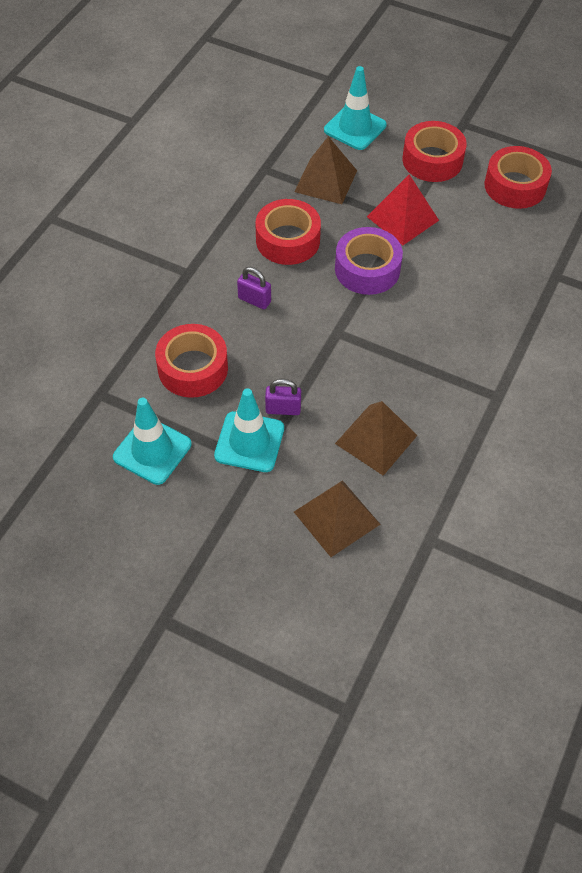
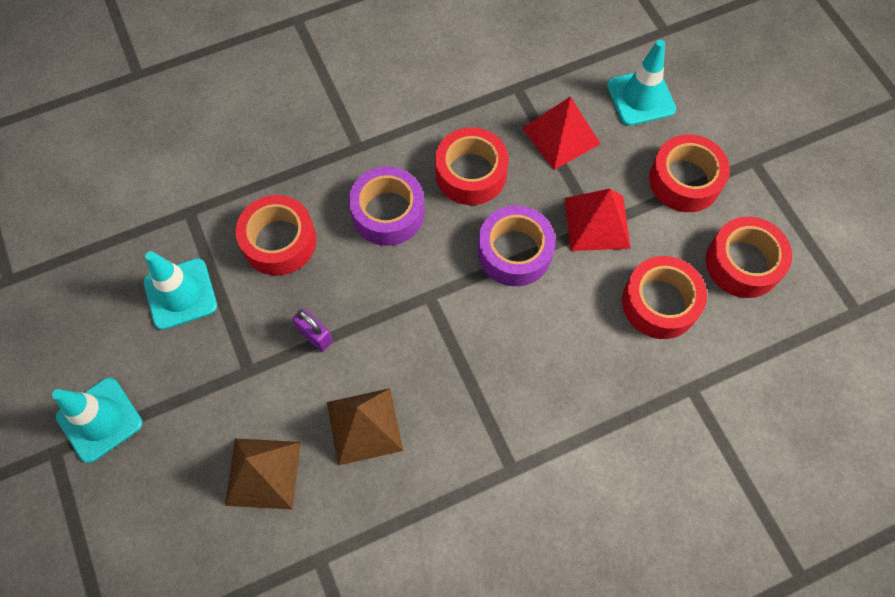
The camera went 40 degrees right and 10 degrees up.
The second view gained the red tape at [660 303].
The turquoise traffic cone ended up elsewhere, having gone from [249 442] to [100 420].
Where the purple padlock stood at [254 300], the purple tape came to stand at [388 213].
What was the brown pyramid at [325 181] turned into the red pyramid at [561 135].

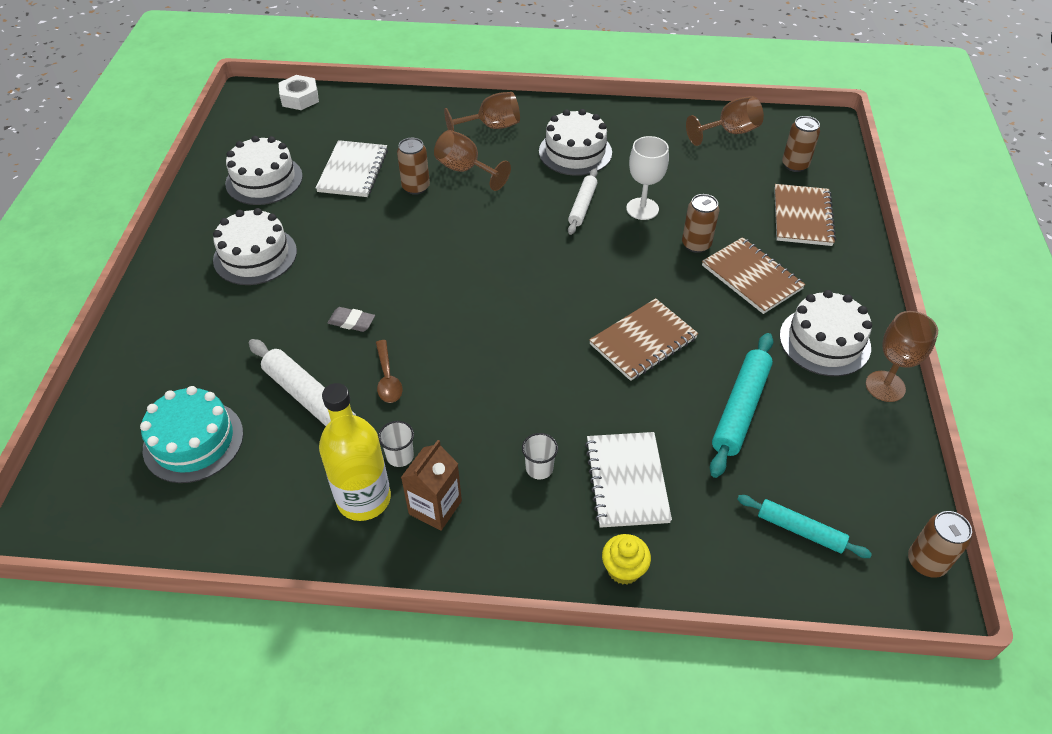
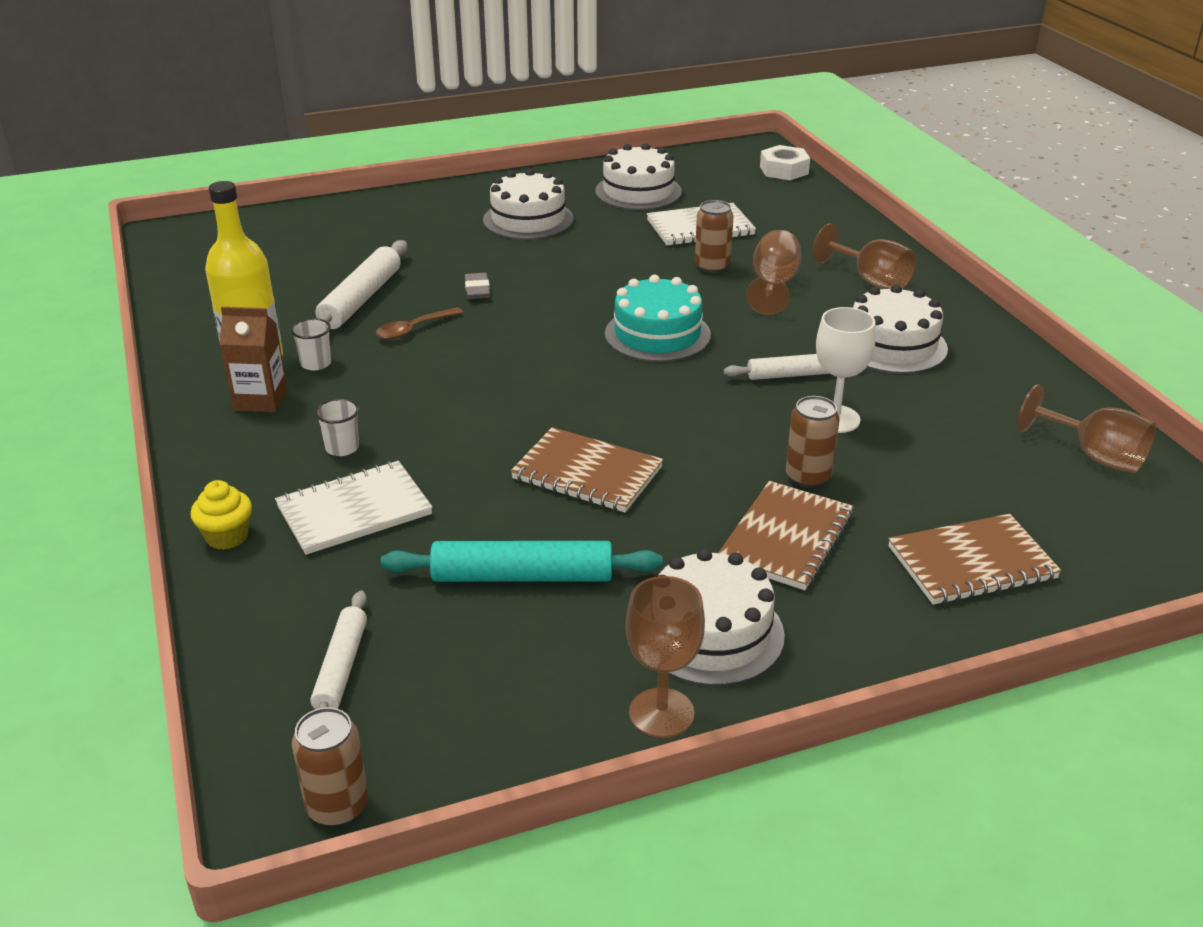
The camera went 65 degrees right and 15 degrees down.
The second view lost the brown can at [795 165].
The turquoise cake ended up elsewhere, having gone from [193 441] to [657 334].
What was the turquoise rolling pin at [800 530] turned into the white rolling pin at [341 668].

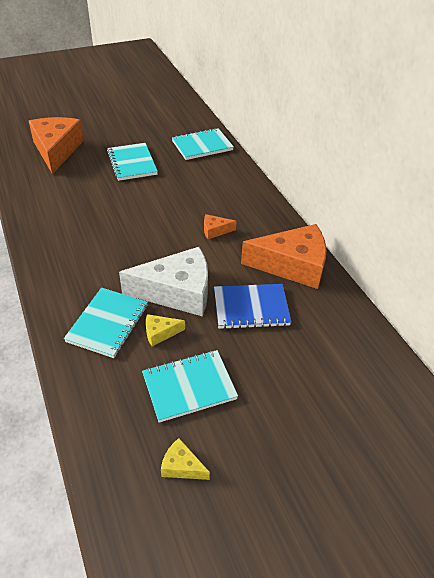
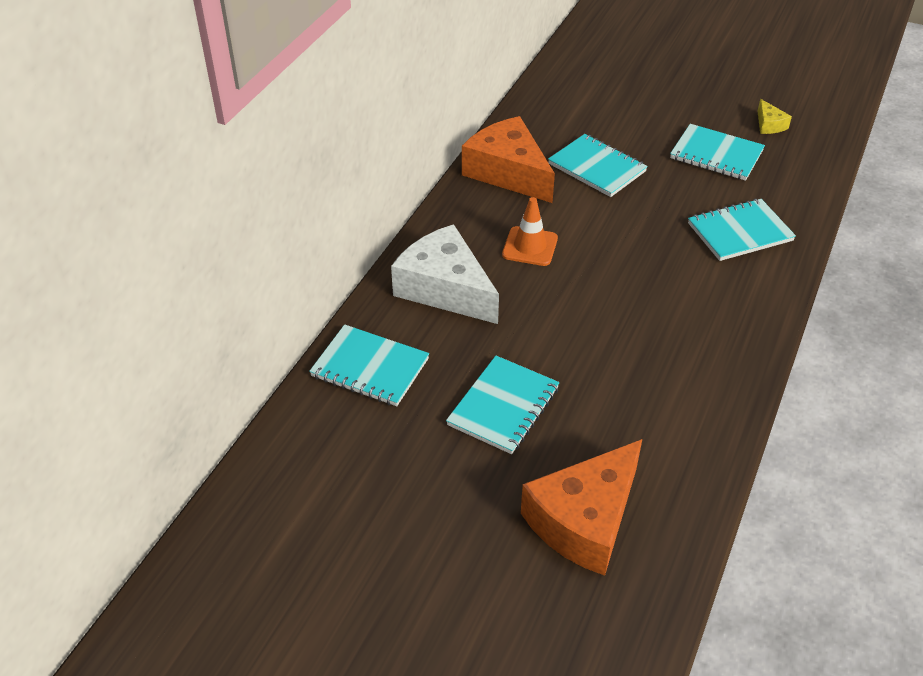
The camera went 130 degrees left and 0 degrees up.
The second view lost the yellow cheese at [160 333].
The white cheese ended up elsewhere, having gone from [177 292] to [445 288].
Where the orange cheese stood at [215 230], the orange traffic cone came to stand at [530 246].
What was the blue notebook at [251 308] turned into the turquoise notebook at [597 168].

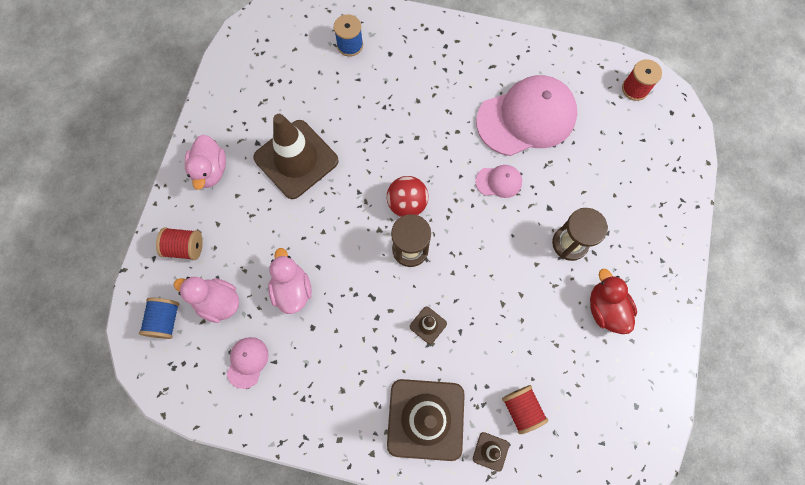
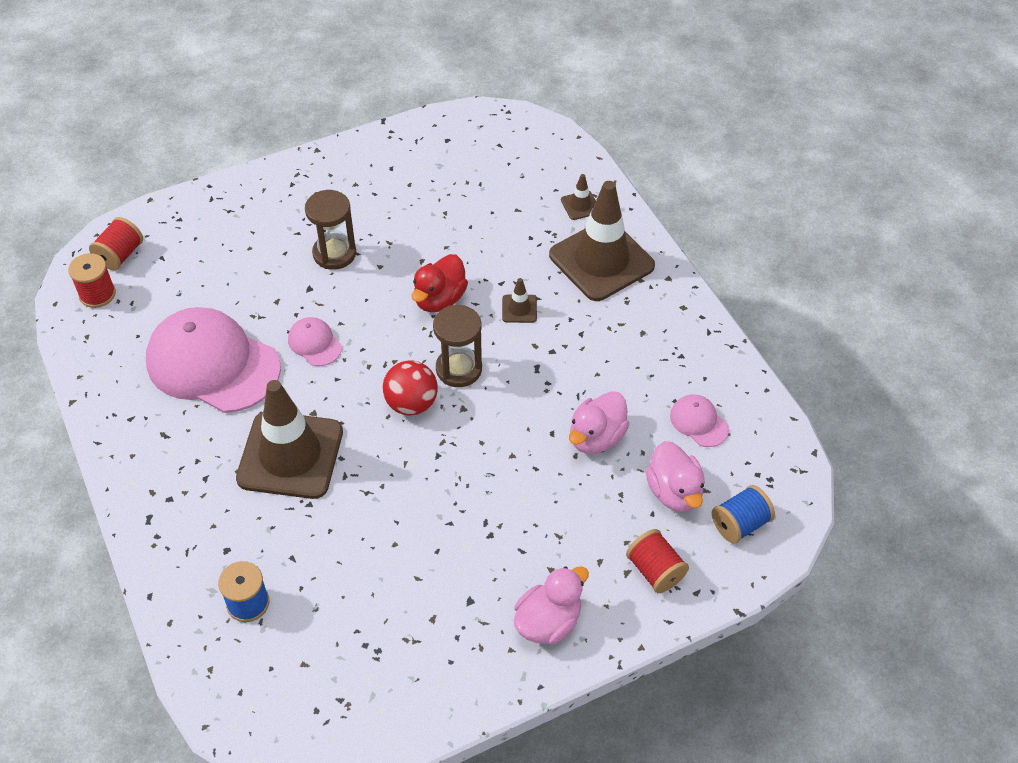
The camera went 130 degrees left and 20 degrees down.
The brown traffic cone ended up elsewhere, having gone from [296 159] to [290 455].
The red spool ended up elsewhere, having gone from [521 409] to [120 255].
The red duck ended up elsewhere, having gone from [605 309] to [439 299].
The pink cap at [247 362] ended up facing another way, 75 degrees clockwise from before.

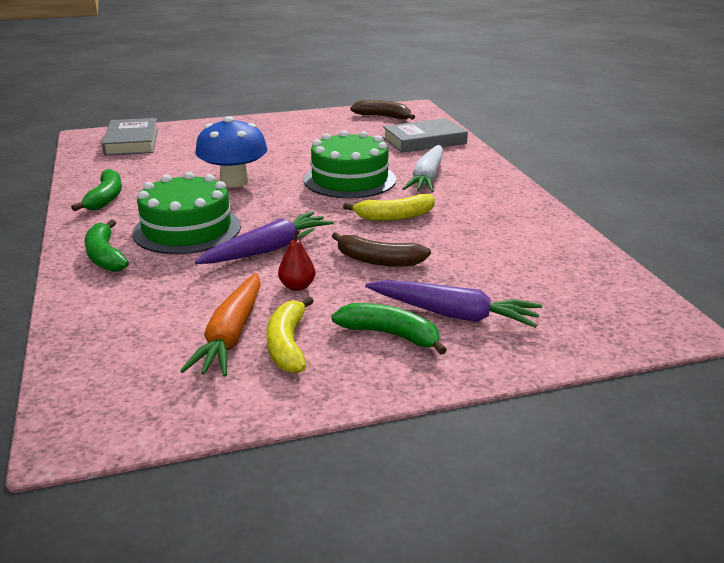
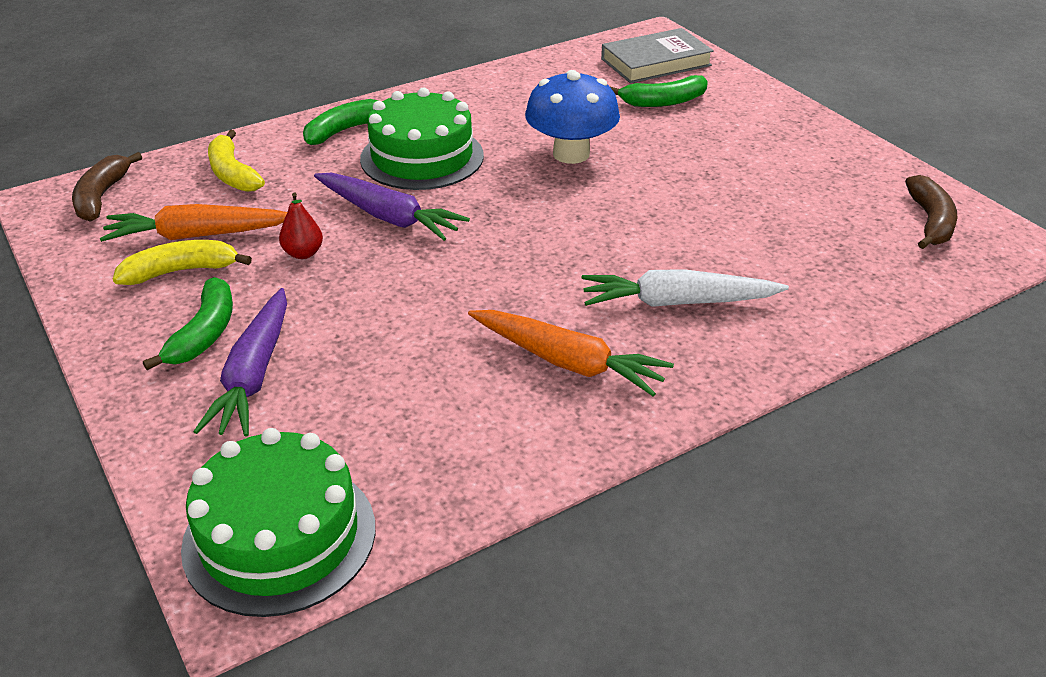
The camera went 75 degrees right and 10 degrees up.
The second view lost the grey book at [424 141].
The second view gained the orange carrot at [567 362].
The green banana ended up elsewhere, having gone from [105 198] to [663 102].
The green cake ended up elsewhere, having gone from [349 180] to [279 536].
The brown banana ended up elsewhere, having gone from [378 260] to [102 197].
The yellow banana ended up elsewhere, having gone from [395 216] to [232 173].

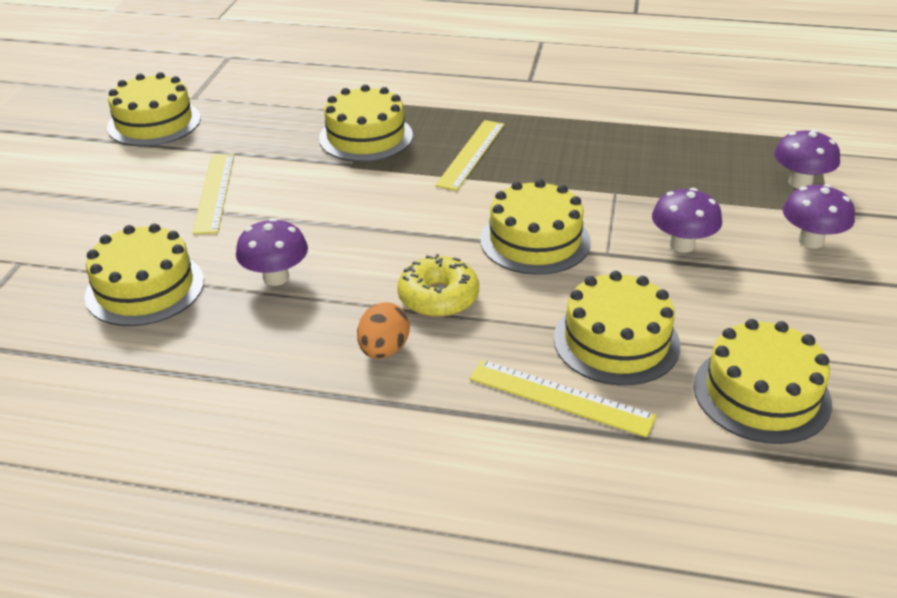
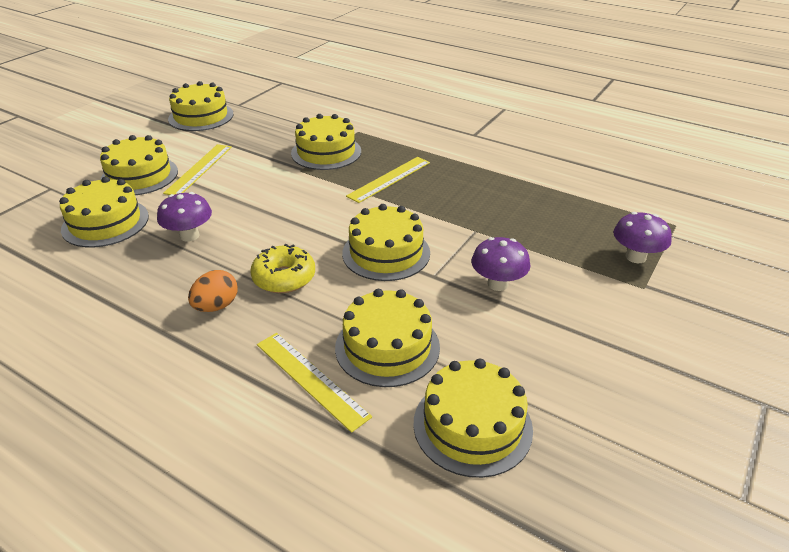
The camera went 20 degrees right and 0 degrees up.
The second view lost the purple mushroom at [811 241].
The second view gained the yellow cake at [139 176].

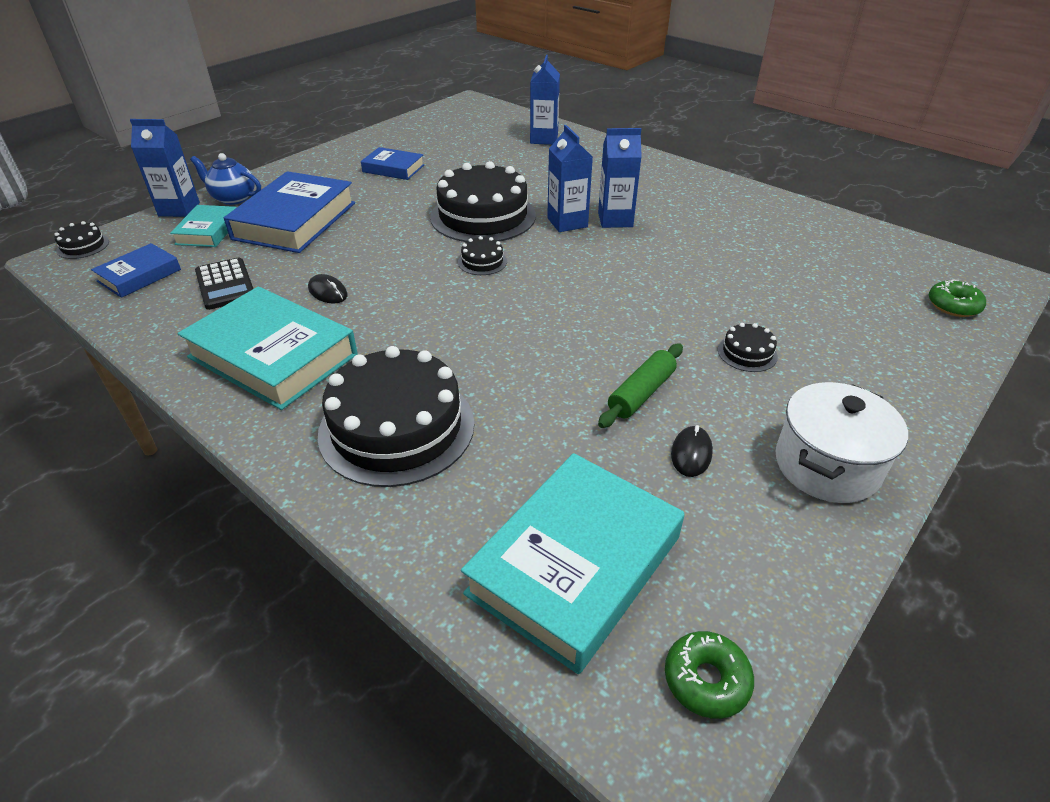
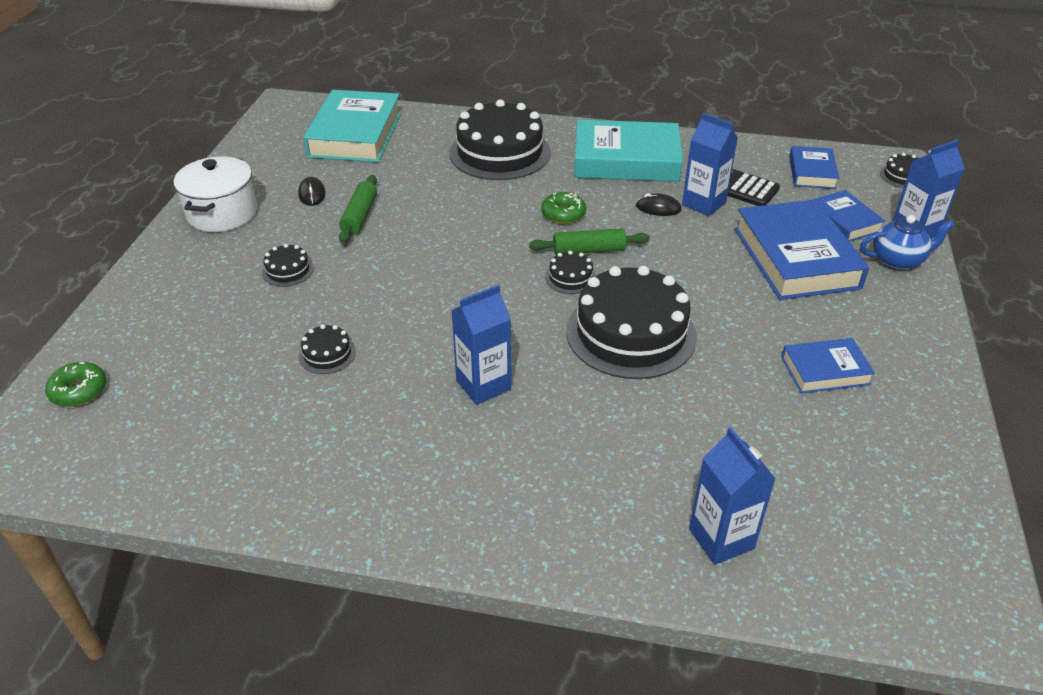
The camera went 150 degrees right and 0 degrees up.
The second view gained the black cake at [327 354].
The second view gained the green rolling pin at [589 250].
The blue carton ended up elsewhere, having gone from [567 222] to [703 204].
The green donut ended up elsewhere, having gone from [706 680] to [563 214].
What was the turquoise book at [208 231] turned into the blue book at [844 221].

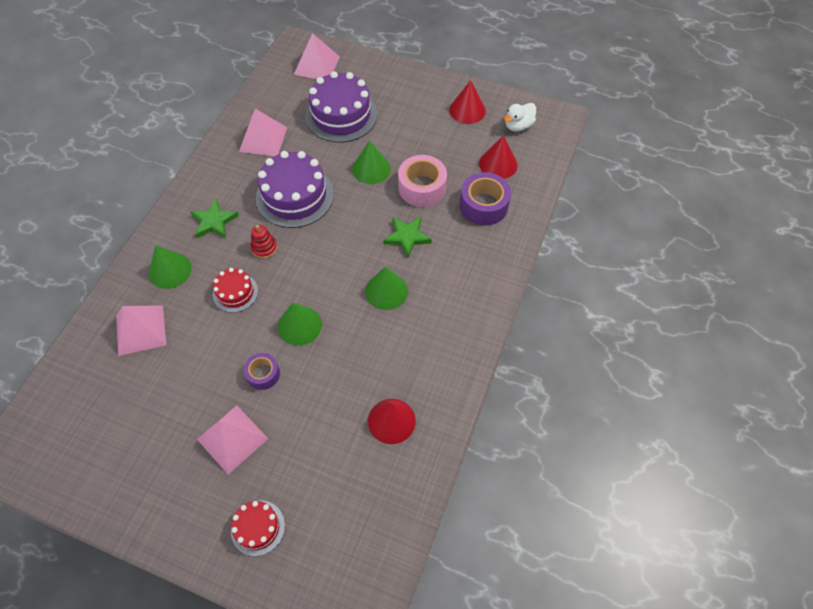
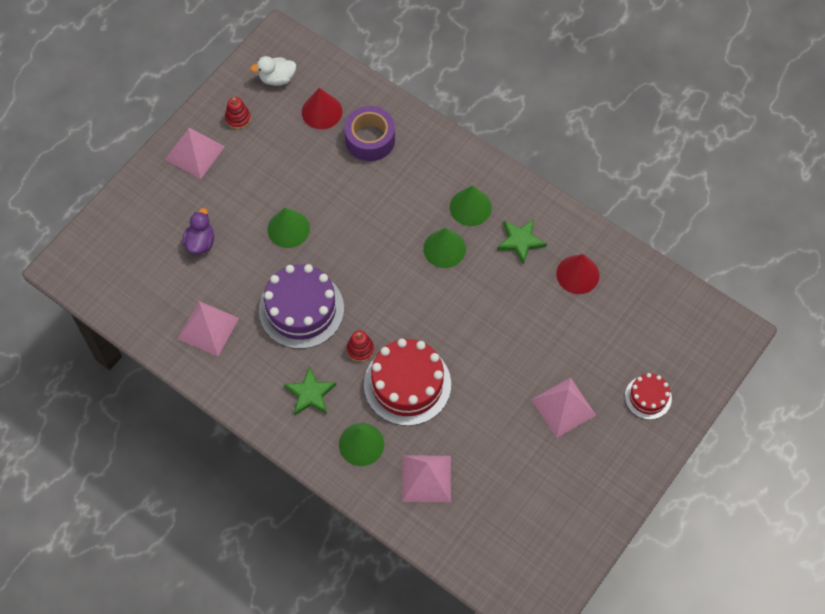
The camera went 75 degrees left and 5 degrees up.
The second view lost the purple tape at [263 374].
The second view lost the pink tape at [422 187].
The green cone ended up elsewhere, having gone from [299 325] to [470 207].
The pink pyramid ended up elsewhere, having gone from [317 65] to [194 153].
The green star ended up elsewhere, having gone from [407 237] to [520 241].
Where the purple cake stood at [341 115], the purple duck came to stand at [200 242].
Where the red cone stood at [467 110], the red stacking toy came to stand at [238 118].
The white duck at [518 126] ended up facing another way, 105 degrees clockwise from before.
The size of the red cake at [235 292] changed by a factor of 1.88.

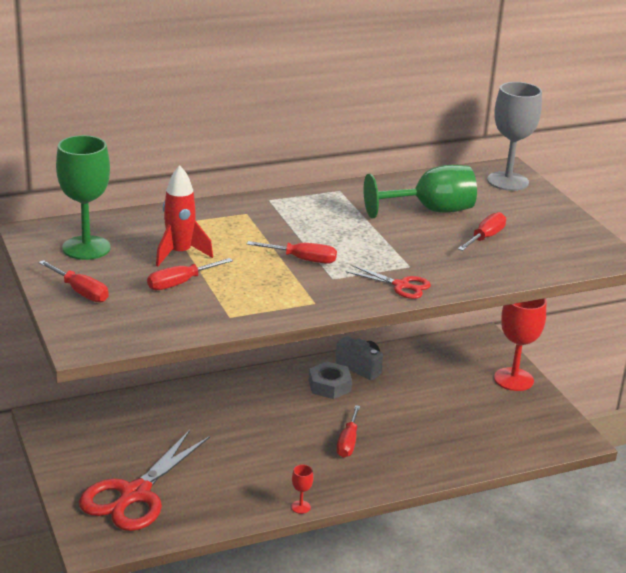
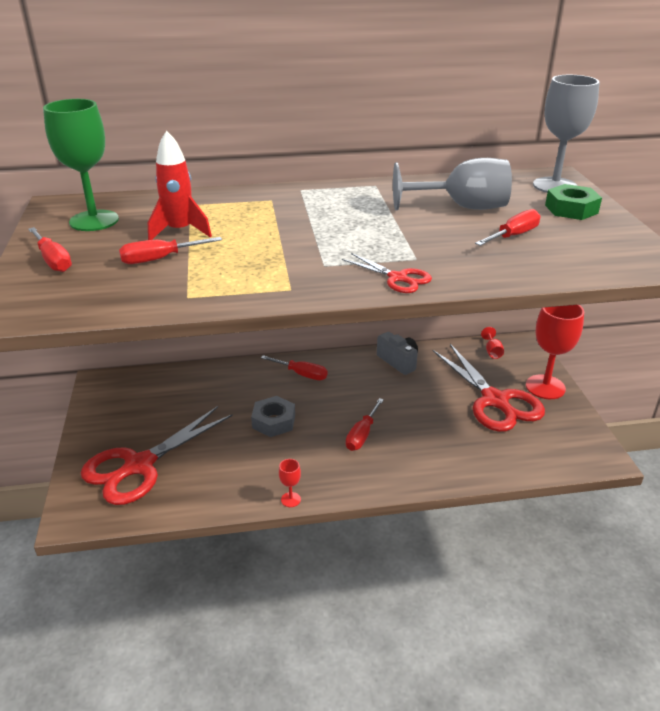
The camera went 15 degrees right and 5 degrees up.
The second view gained the red scissors at [494 400].
The second view gained the red goblet at [492 351].
The second view gained the green nut at [571 209].
The red screwdriver ended up elsewhere, having gone from [302 259] to [301 374].
The grey nut ended up elsewhere, having gone from [329 386] to [274 421].
What was the green goblet at [431 211] turned into the grey goblet at [462 207].

